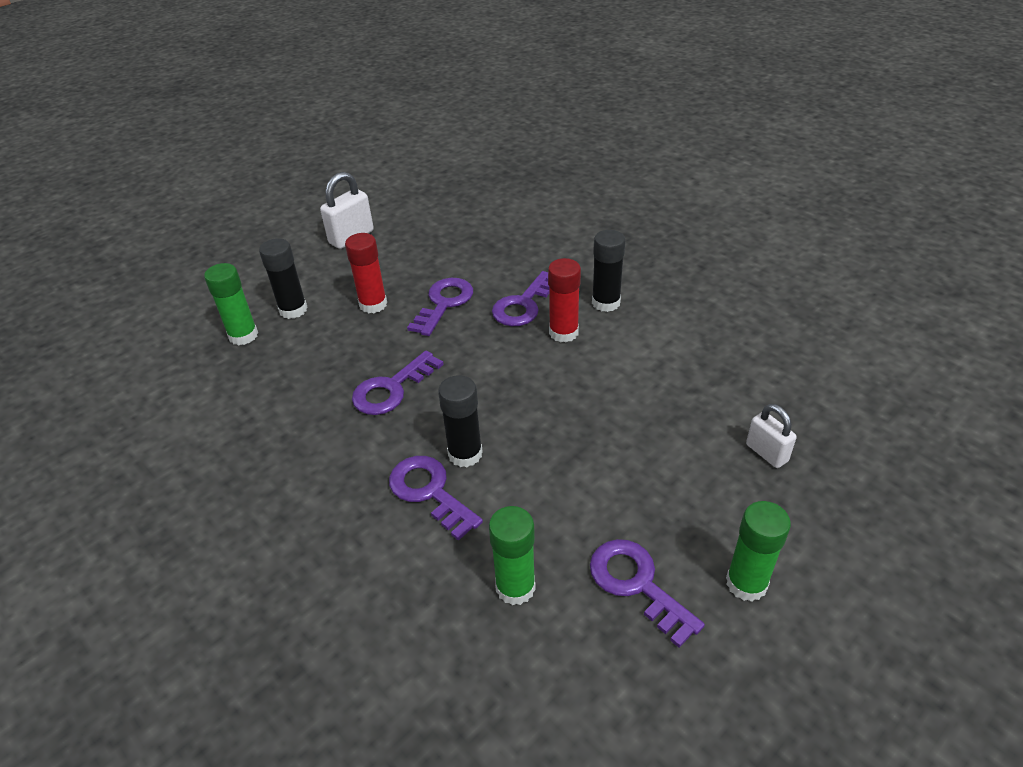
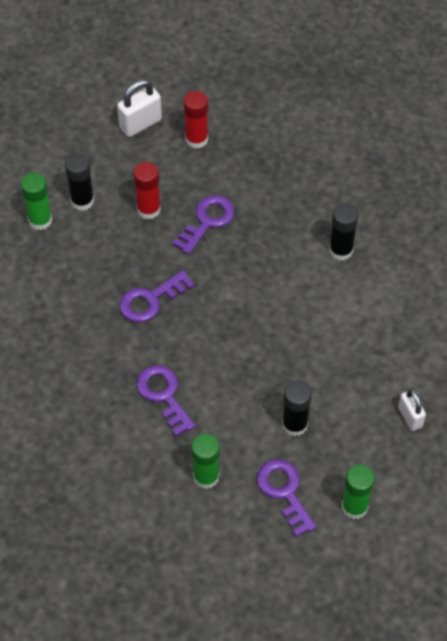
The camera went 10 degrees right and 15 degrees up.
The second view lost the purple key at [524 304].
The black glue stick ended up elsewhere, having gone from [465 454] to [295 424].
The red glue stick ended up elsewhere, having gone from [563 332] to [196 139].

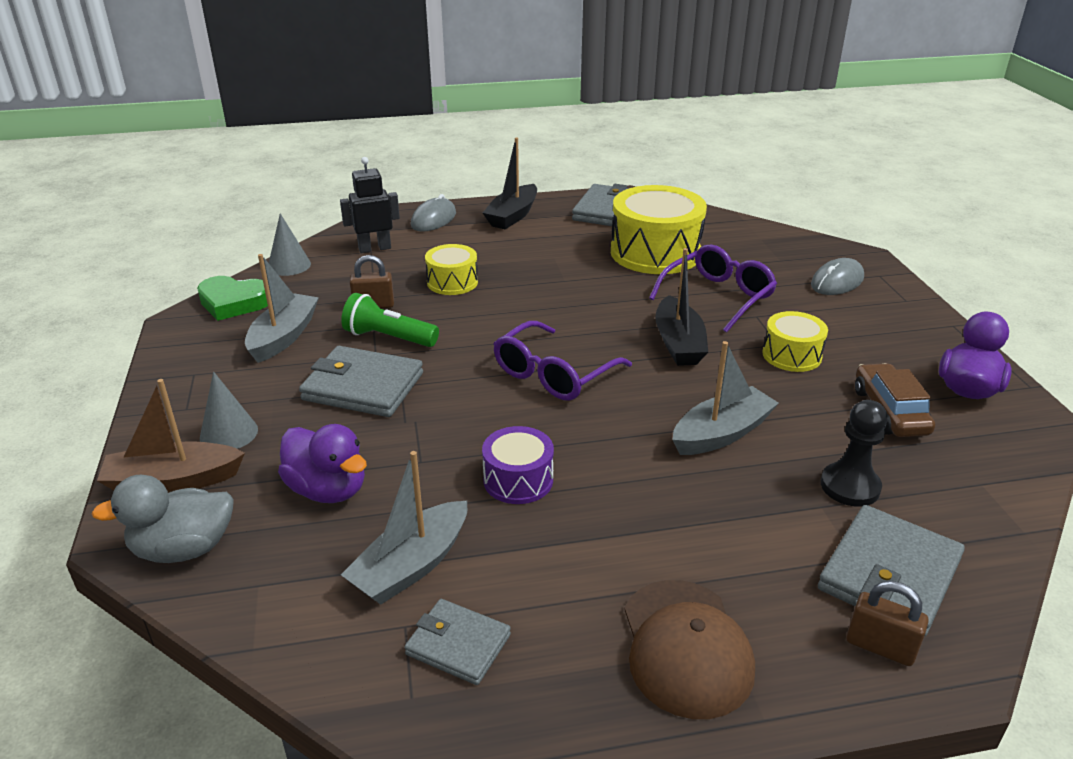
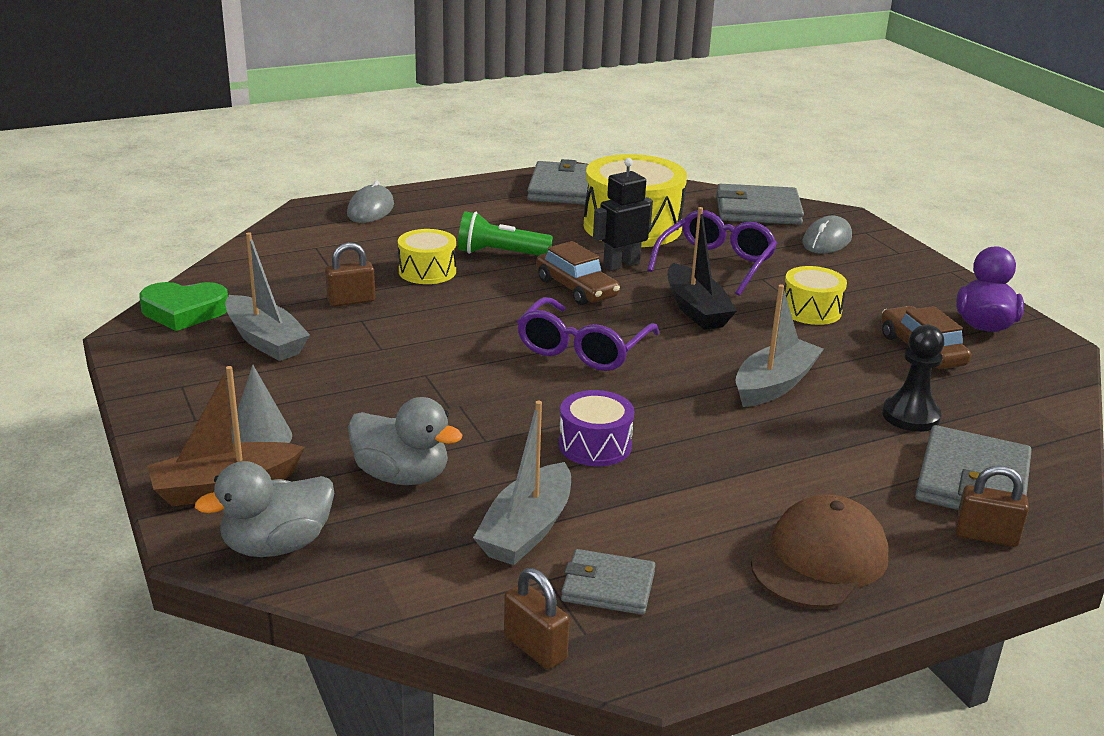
The camera went 15 degrees left and 5 degrees down.
The second view lost the grey cone at [289 265].
The second view lost the black boat at [513 216].
The second view gained the brown padlock at [535 648].
The second view gained the brown car at [576 288].
The grey wallet ended up elsewhere, having gone from [363 386] to [758 210].
The black robot ended up elsewhere, having gone from [374 248] to [621 265].
The green flashlight ended up elsewhere, having gone from [389 338] to [500 254].
What was the purple duck at [328 490] turned into the grey duck at [402 476].
The grey boat at [283 337] ended up facing another way, 135 degrees clockwise from before.
The brown cap at [686 647] ended up facing another way, 120 degrees counterclockwise from before.

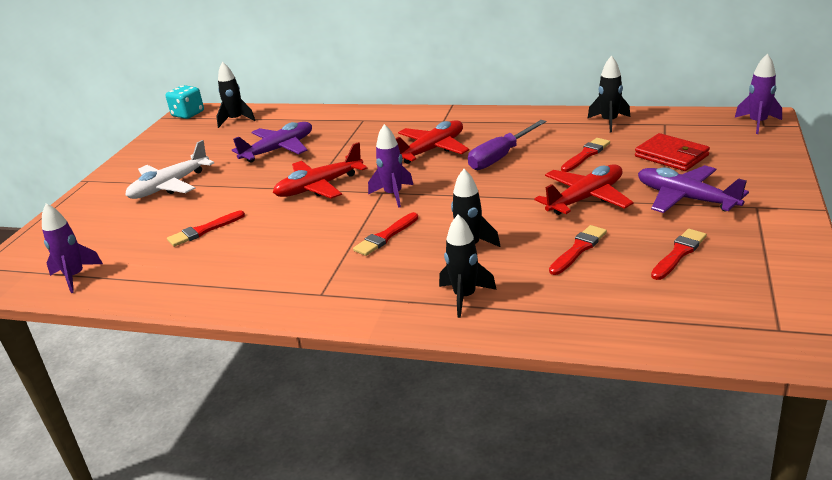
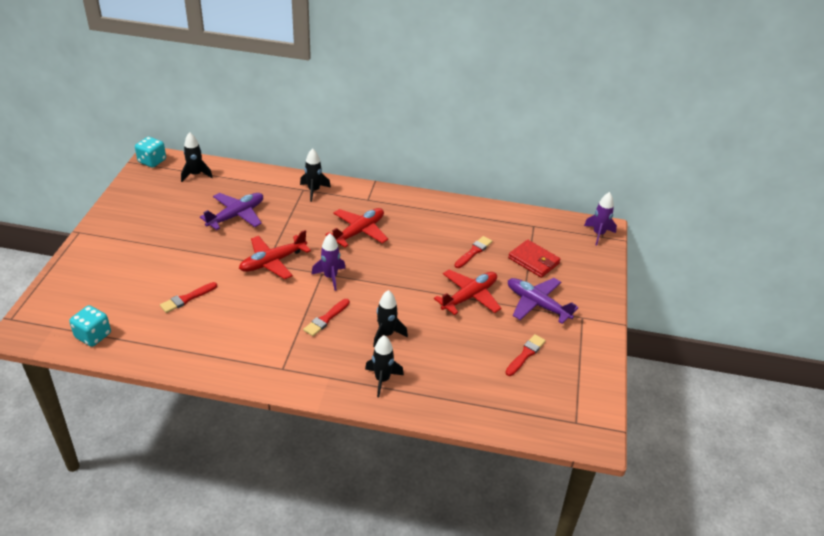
The camera went 10 degrees left and 10 degrees up.
The second view lost the white plane at [169 186].
The second view lost the purple screwdriver at [500 157].
The second view lost the red brush at [578 249].
The black rocket ended up elsewhere, having gone from [609 122] to [314 191].
Where the purple rocket stood at [75 277], the turquoise dice came to stand at [93 335].

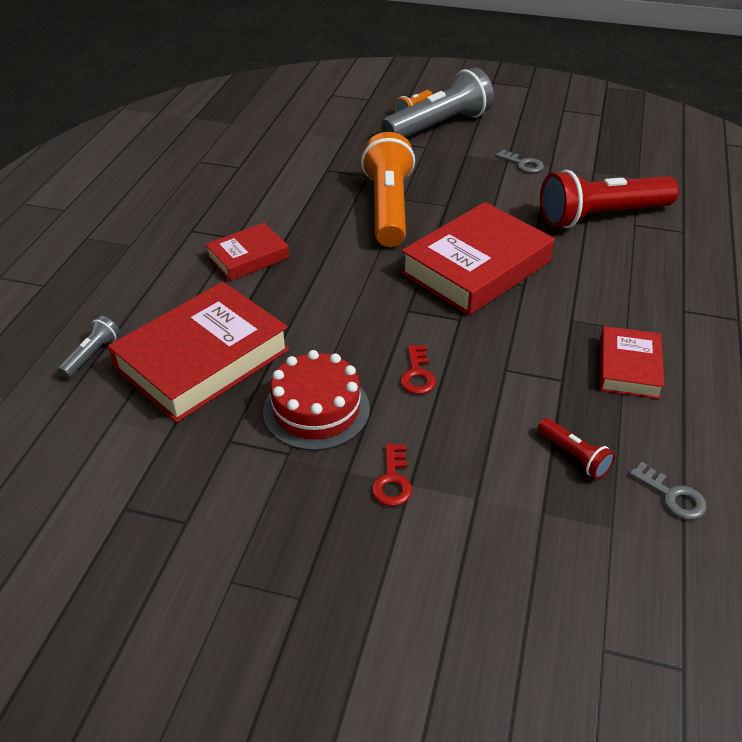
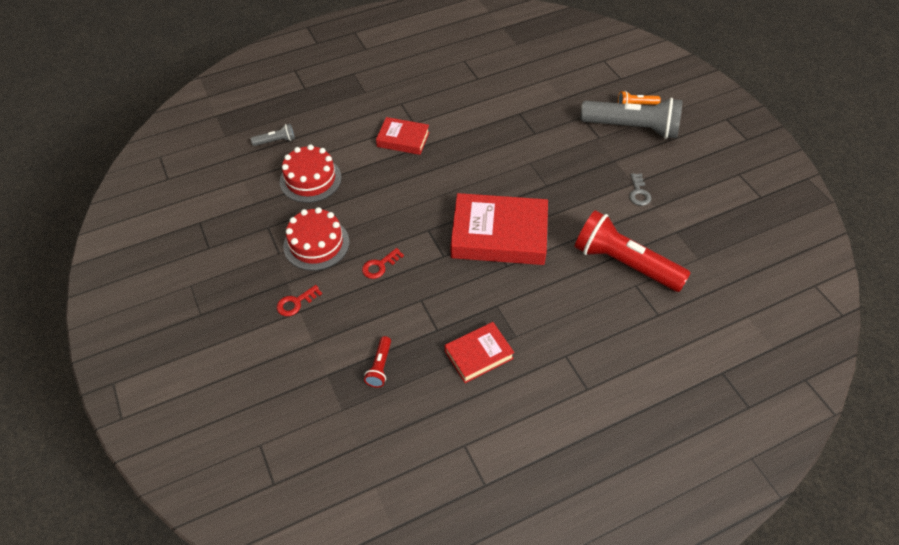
The camera went 50 degrees right and 10 degrees up.
The second view lost the orange flashlight at [388 208].
The second view lost the grey key at [672 496].
Where the red book stood at [203 359], the red cake came to stand at [310 179].

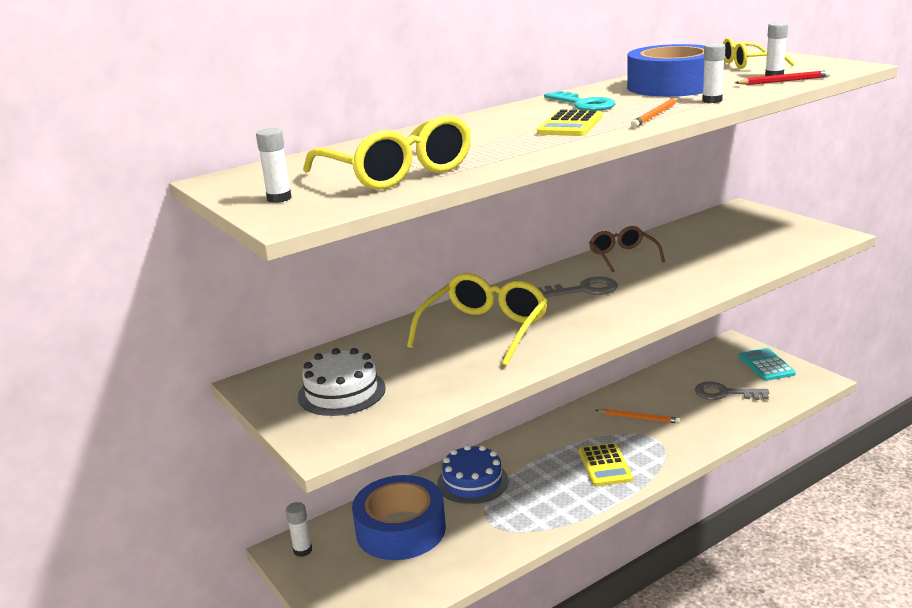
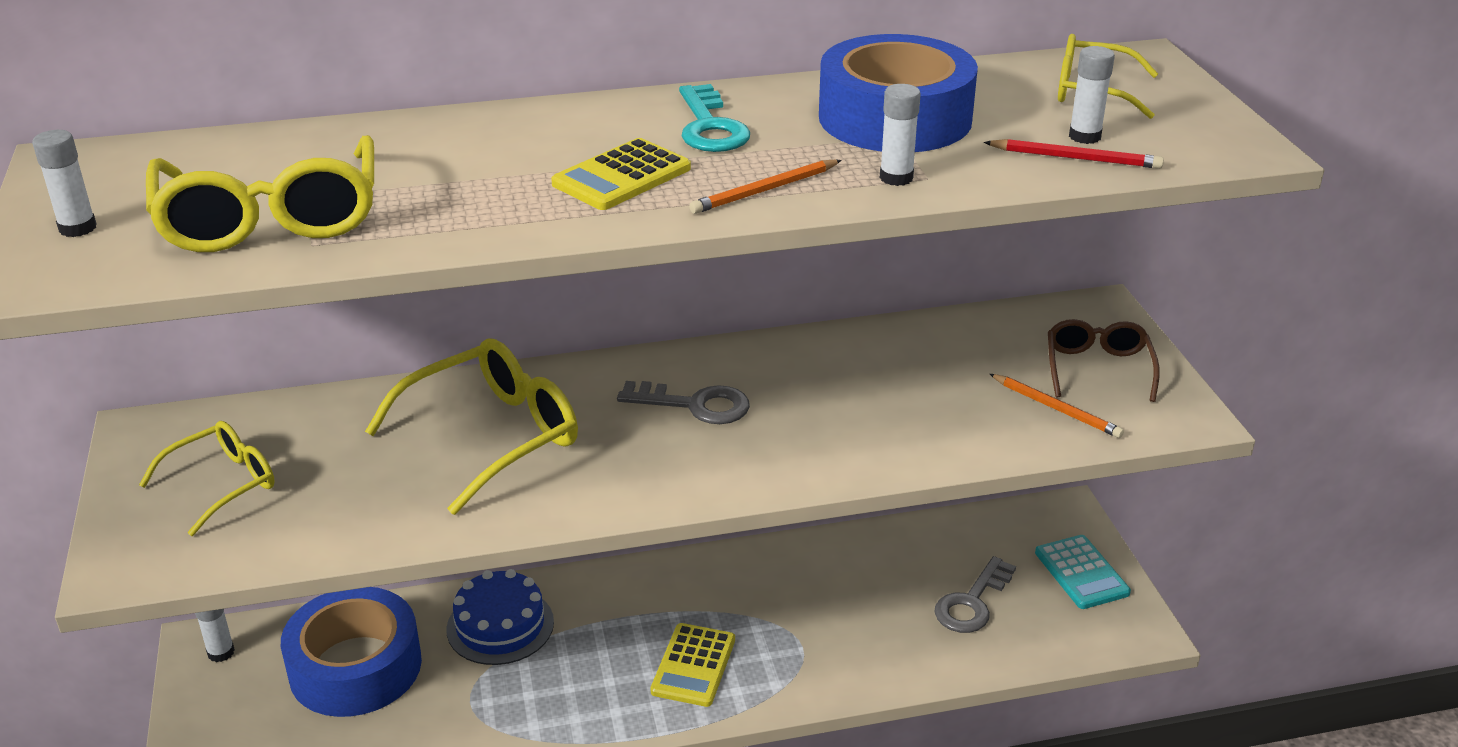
The camera went 20 degrees right and 10 degrees up.
The brown glasses ended up elsewhere, having gone from [623 256] to [1098 369].
The orange pencil ended up elsewhere, having gone from [639 418] to [1056 408].
Where the white cake stood at [341 392], the yellow glasses came to stand at [222 485].
The grey key at [725 393] ended up facing another way, 90 degrees counterclockwise from before.
The turquoise calculator at [766 365] ended up facing another way, 150 degrees clockwise from before.

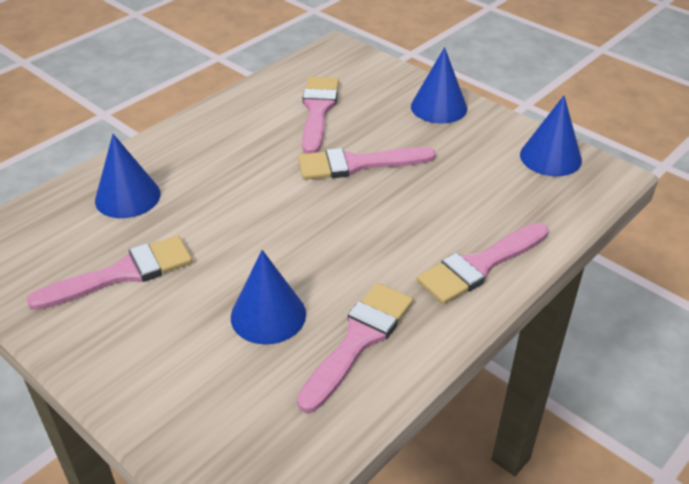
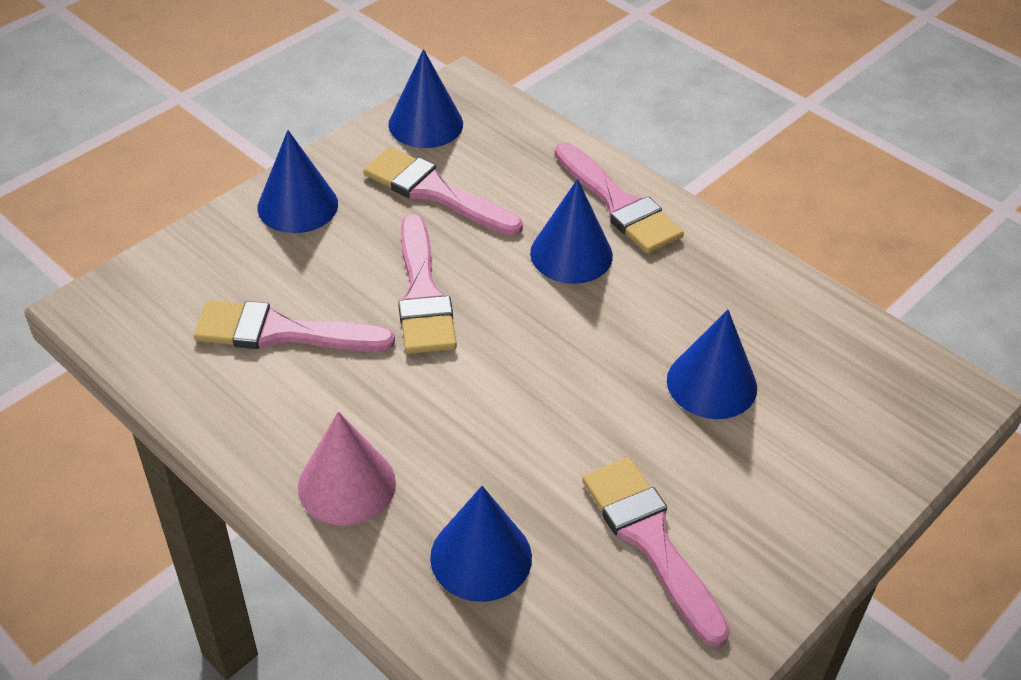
The camera went 90 degrees left and 5 degrees up.
The second view gained the pink cone at [347 484].
The second view gained the blue cone at [571 254].
The pink brush ended up elsewhere, having gone from [358 340] to [435 192].

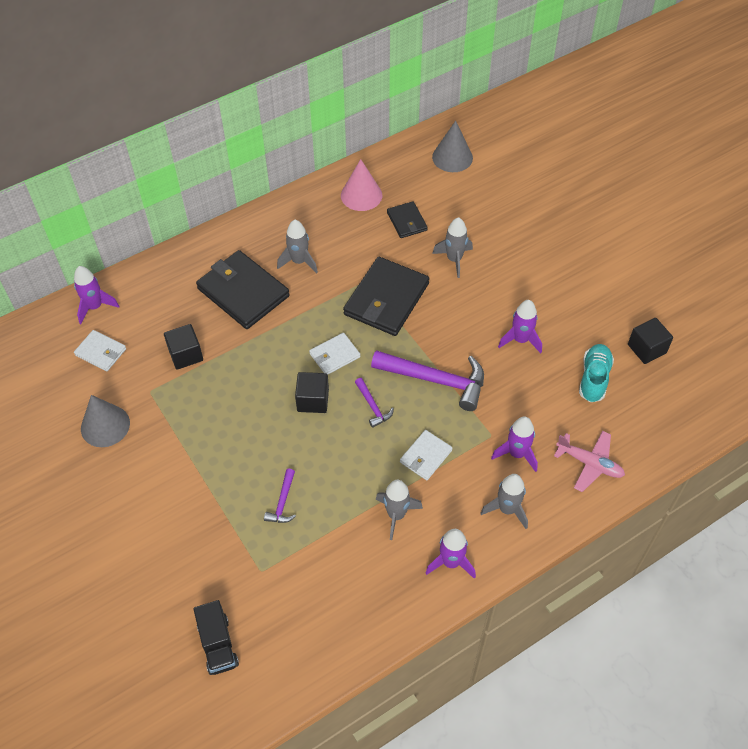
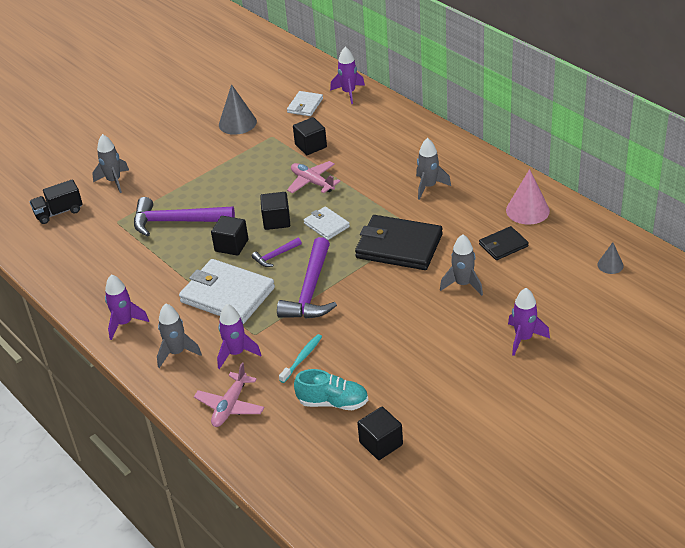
The camera went 85 degrees right and 15 degrees down.
The second view lost the black wallet at [243 292].
The second view gained the black cube at [231 245].
The second view gained the turquoise toothbrush at [302 358].
The second view gained the pink plane at [312 182].
The grey rocket ended up elsewhere, having gone from [396 515] to [114 181].
The purple rocket ended up elsewhere, having gone from [520 340] to [523 338].
The size of the purple hammer at [283 502] changed by a factor of 2.08.
The size of the white wallet at [426 456] changed by a factor of 1.91.
The size of the grey cone at [452 157] changed by a factor of 0.56.

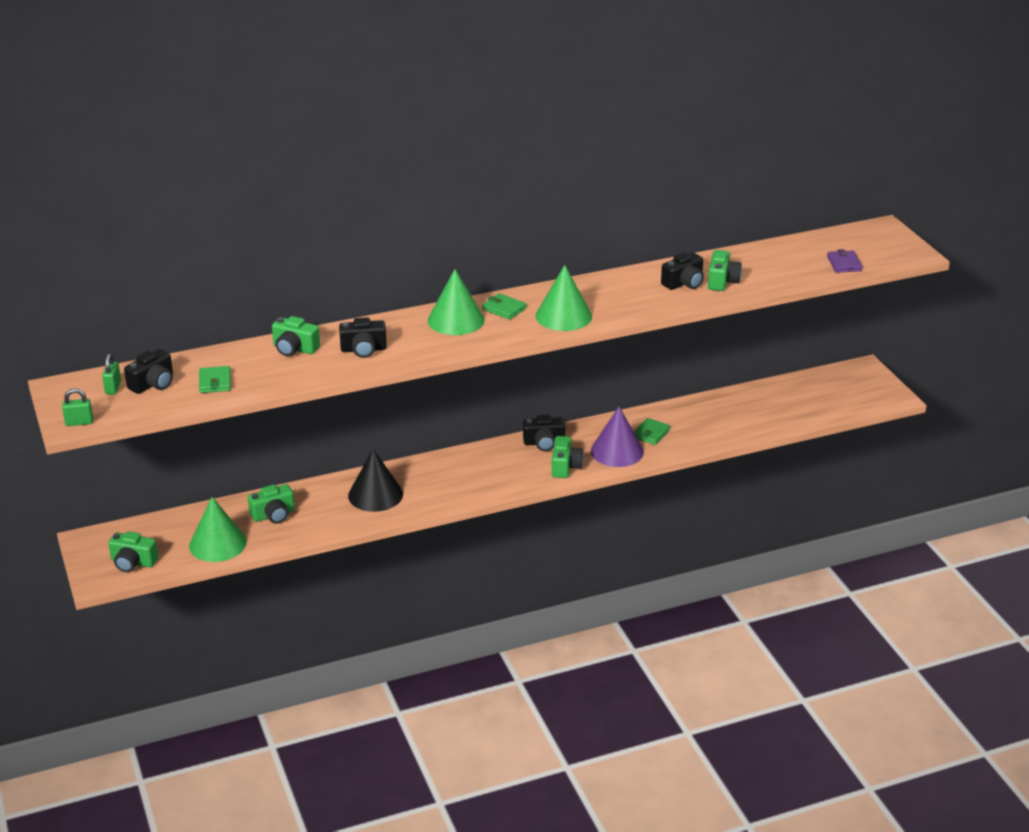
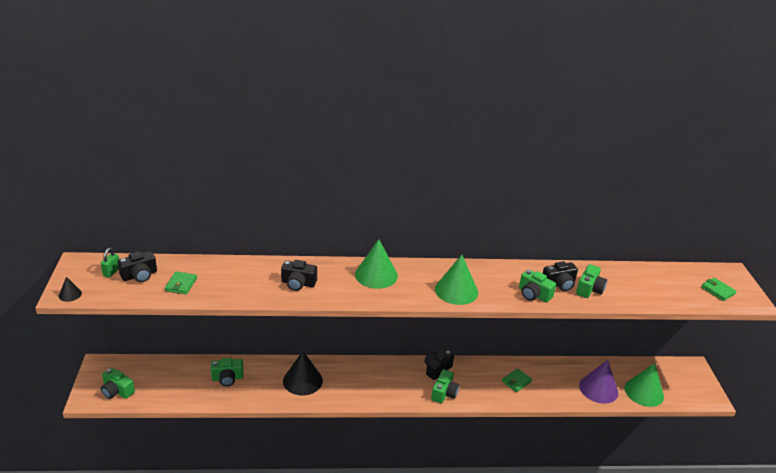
The camera went 15 degrees right and 0 degrees up.
The second view lost the purple wallet at [844 264].
The green cone ended up elsewhere, having gone from [217 543] to [644 392].
The green camera ended up elsewhere, having gone from [294 348] to [533 294].
The green wallet ended up elsewhere, having gone from [504 309] to [717 291].
The purple cone ended up elsewhere, having gone from [617 451] to [598 389].
Where the green padlock stood at [79 422], the black cone came to stand at [70 294].
The black camera at [544 443] ended up facing another way, 120 degrees clockwise from before.

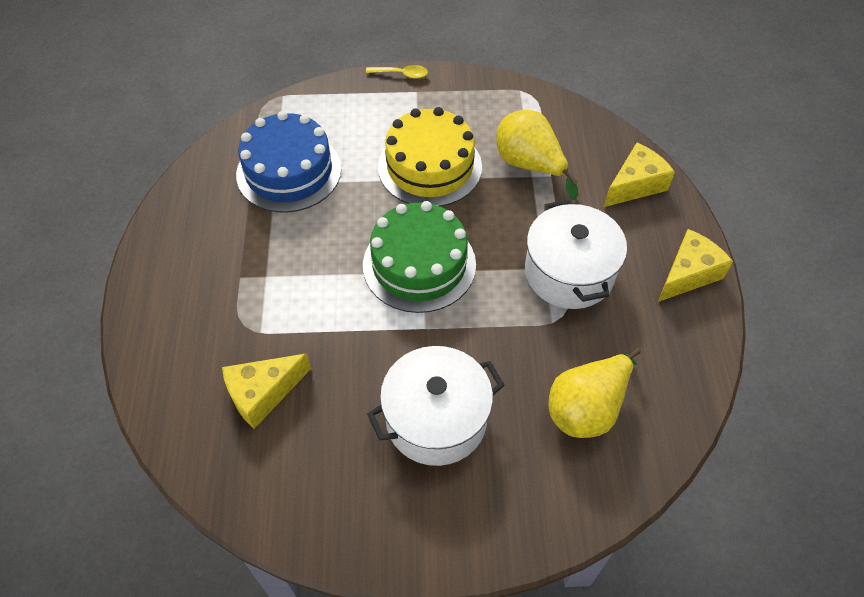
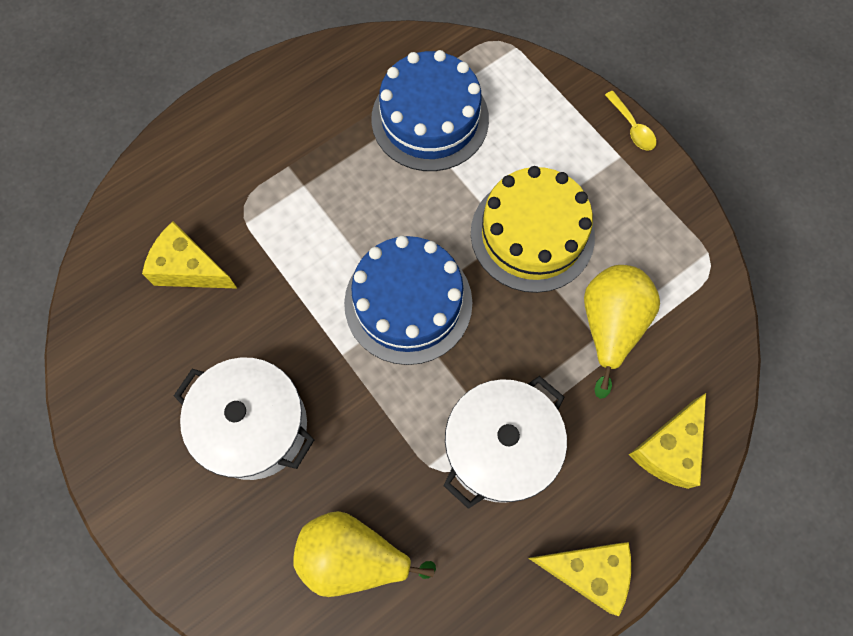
The camera went 55 degrees right and 15 degrees up.
What was the green cake at [419 264] turned into the blue cake at [408 302].
The yellow cheese at [635 185] ended up facing another way, 105 degrees clockwise from before.

